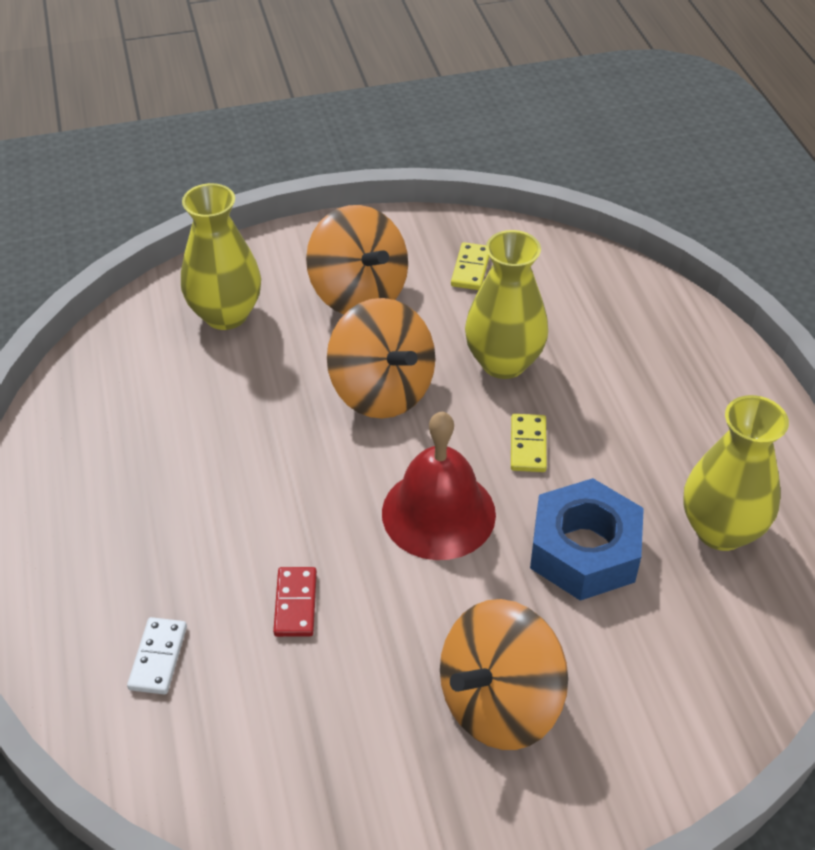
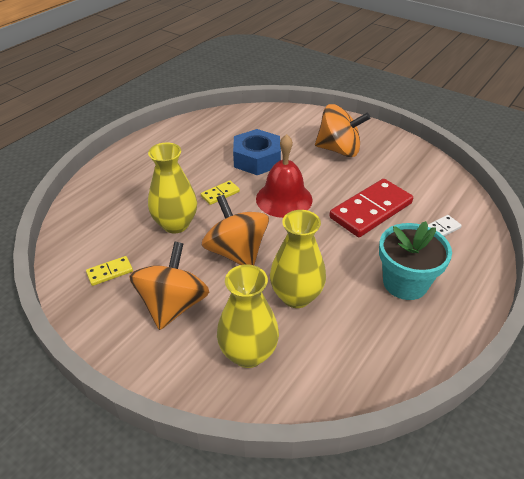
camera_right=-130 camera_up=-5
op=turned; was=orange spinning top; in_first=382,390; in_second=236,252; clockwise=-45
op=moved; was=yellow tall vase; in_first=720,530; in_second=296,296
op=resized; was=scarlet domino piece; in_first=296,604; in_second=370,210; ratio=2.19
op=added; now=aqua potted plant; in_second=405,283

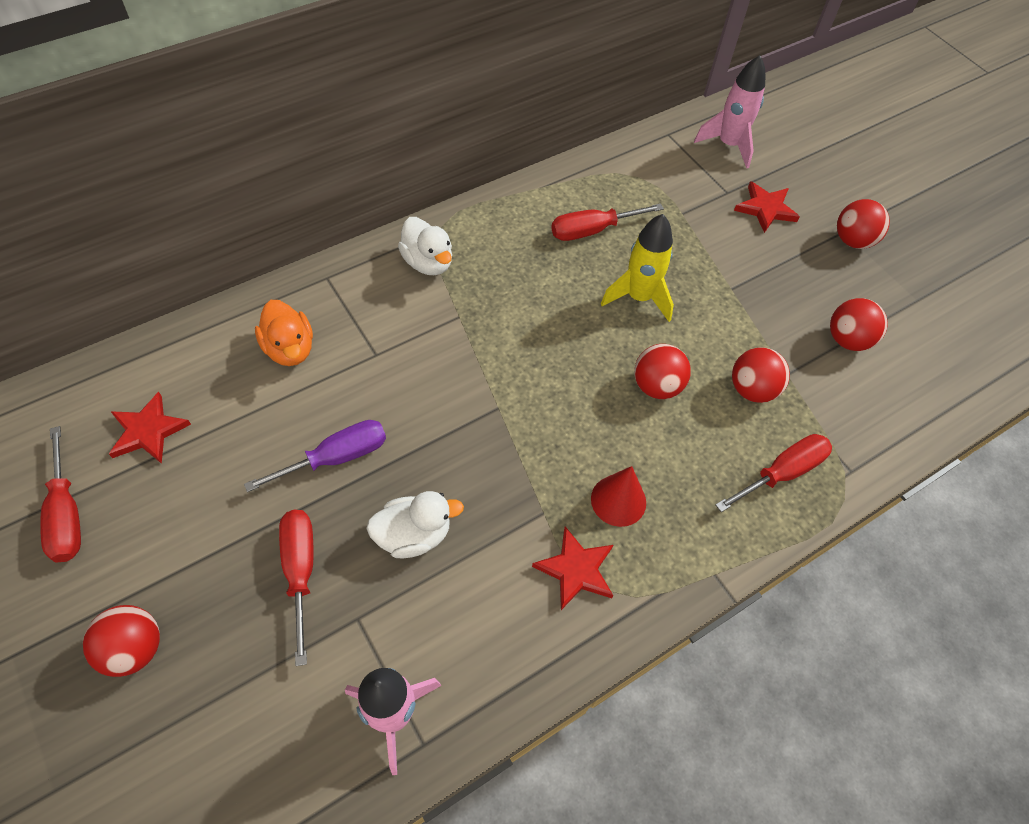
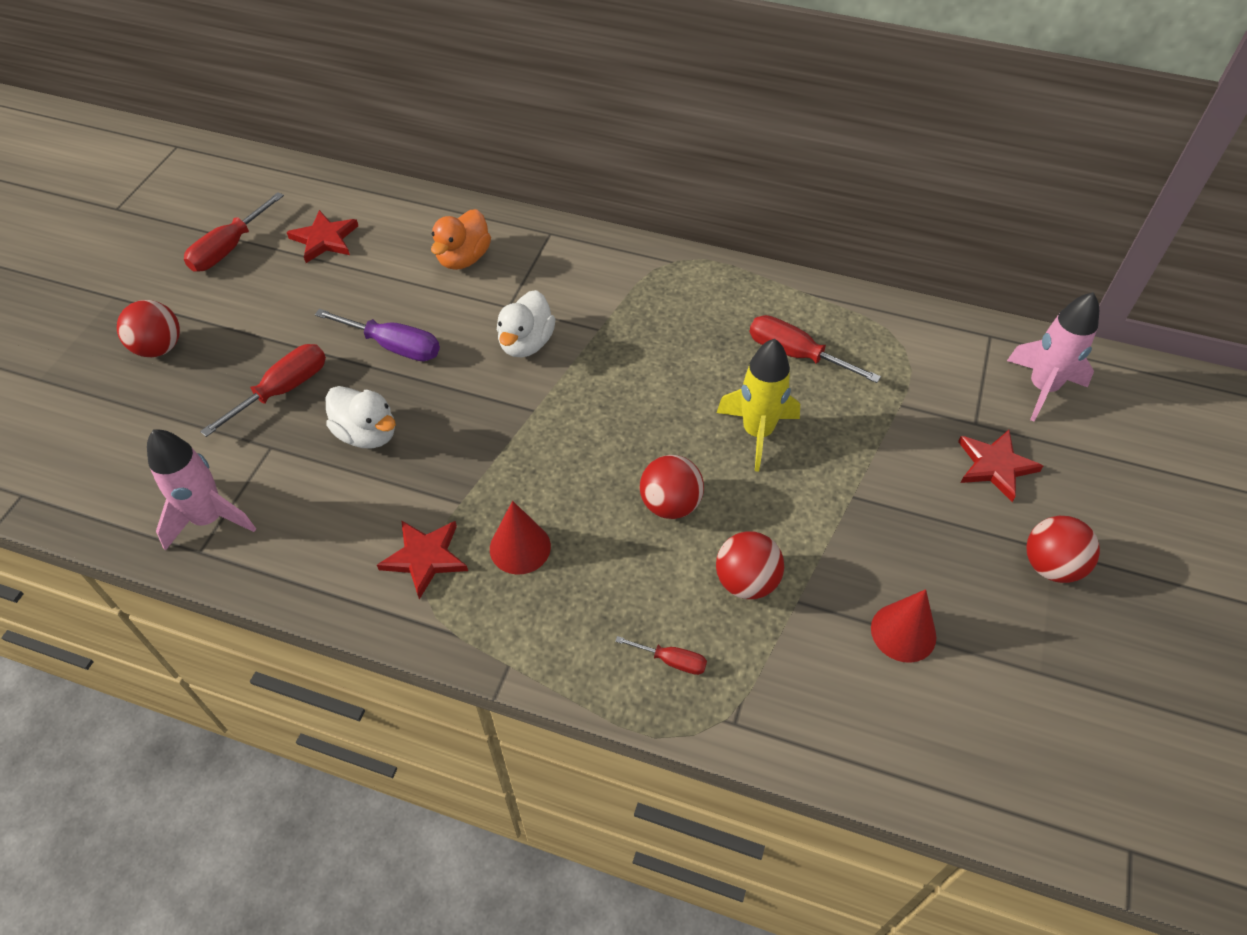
camera_right=55 camera_up=-5
op=moved; was=white toy duck; in_first=428,262; in_second=526,343
op=resized; was=scarlet hand screwdriver; in_first=781,473; in_second=671,660; ratio=0.55
op=replaced; was=scarlet play ball; now=scarlet solid cone; in_first=847,340; in_second=903,632

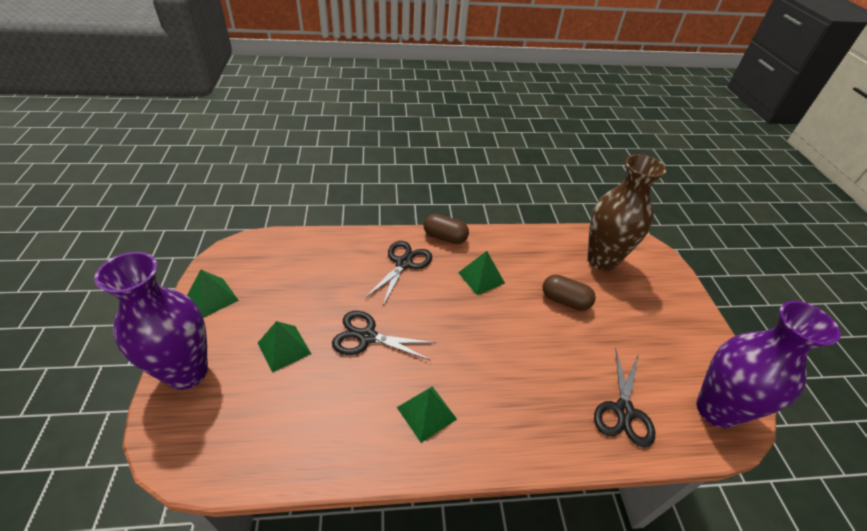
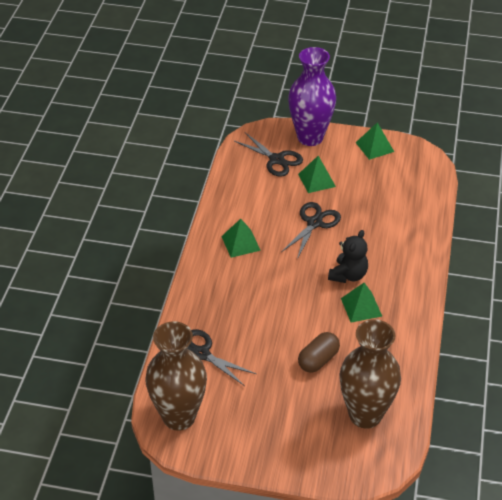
camera_right=110 camera_up=0
op=recoloured; was=violet tall vase; now=russet tall vase; in_first=716,410; in_second=179,417
op=moved; was=ebony pair of scissors; in_first=403,263; in_second=276,160
op=added; now=ebony teddy bear; in_second=348,275
op=removed; was=russet capsule; in_first=445,237

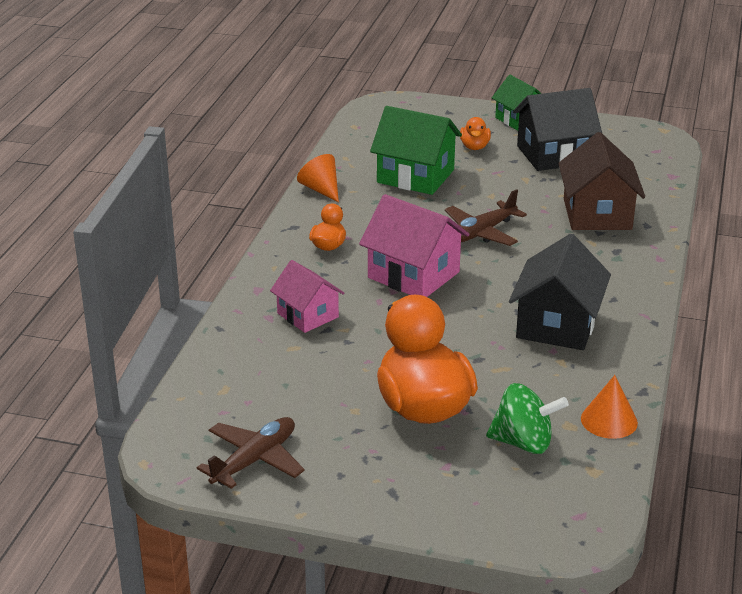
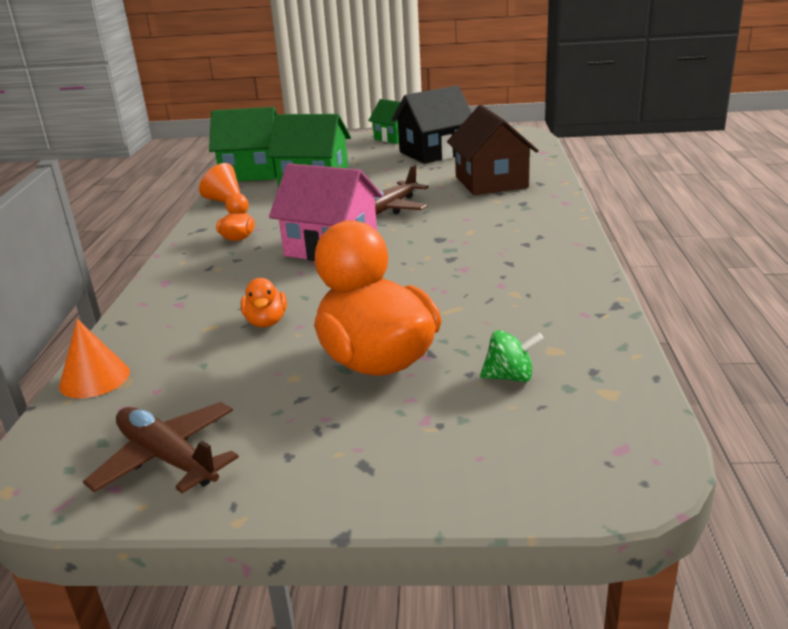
camera_right=-10 camera_up=-5
op=moved; was=orange solid cone; in_first=609,420; in_second=94,378
op=turned; was=russet plane; in_first=254,460; in_second=167,458; clockwise=-75
op=added; now=leaf-green toy house; in_second=252,172
op=moved; was=orange toy duck; in_first=474,147; in_second=266,322
op=resized; was=leaf-green spinning top; in_first=523,443; in_second=510,377; ratio=0.64
op=removed; was=pink toy house; in_first=307,315
op=removed; was=ebony toy house; in_first=557,325

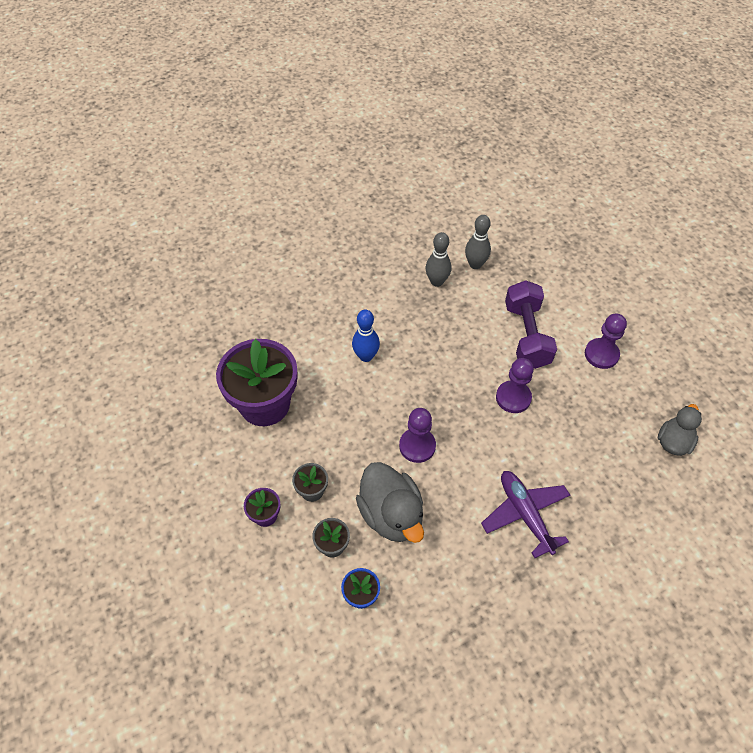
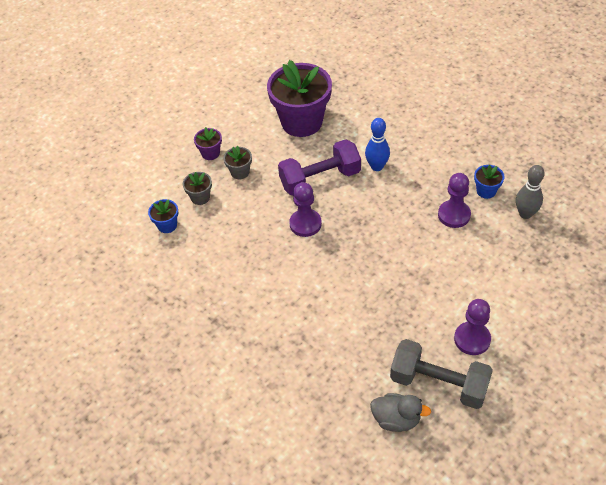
camera_right=75 camera_up=-5
op=moved; was=violet hand weight; in_first=526,335; in_second=320,179
op=added; now=ash-grey hand weight; in_second=439,383
op=moved; was=violet pawn; in_first=513,398; in_second=454,215
op=replaced; was=ash-grey skittle; now=royal blue potted plant; in_first=437,281; in_second=486,191
op=removed; was=ash-grey toy duck; in_first=391,514
op=removed; was=violet plane; in_first=525,514

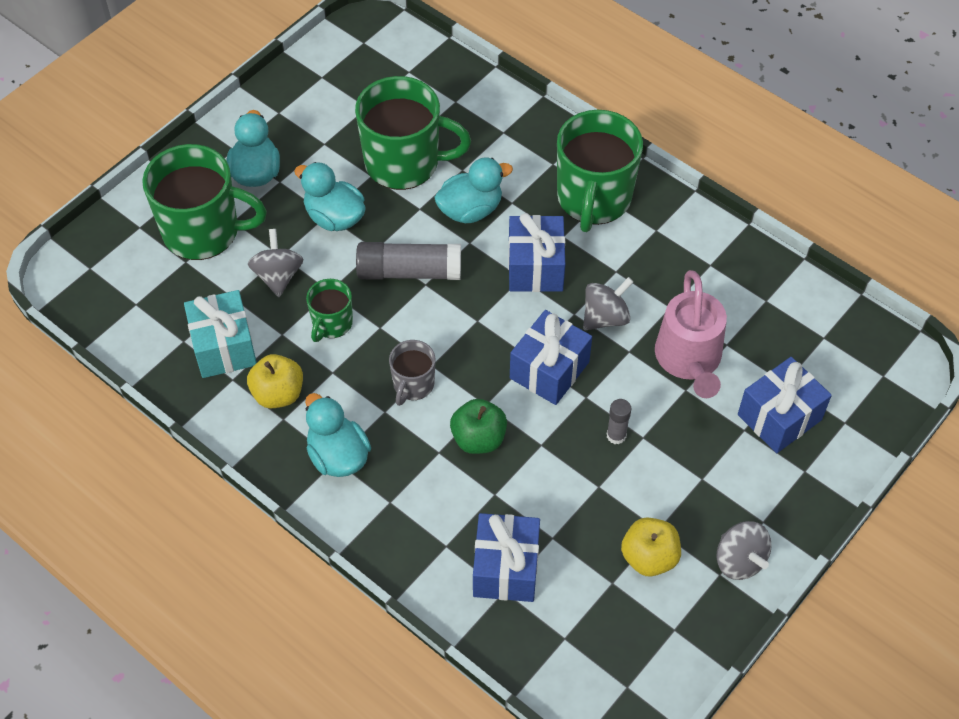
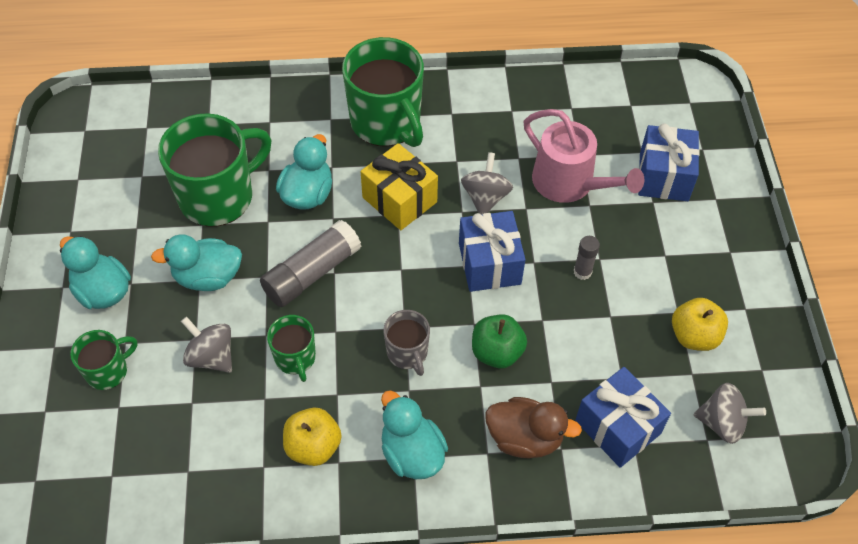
camera_right=-45 camera_up=0
op=resized; was=leaf-green tea mug; in_first=203,231; in_second=108,371; ratio=0.51
op=recoloured; was=royal blue wrapped gift; now=yellow wrapped gift; in_first=535,267; in_second=399,199
op=turned; was=aqua toy duck; in_first=338,456; in_second=412,453; clockwise=45
op=added; now=russet toy duck; in_second=524,438
op=moved; was=ash-grey spinning top; in_first=739,561; in_second=722,423
op=removed; was=aqua wrapped gift; in_first=224,347

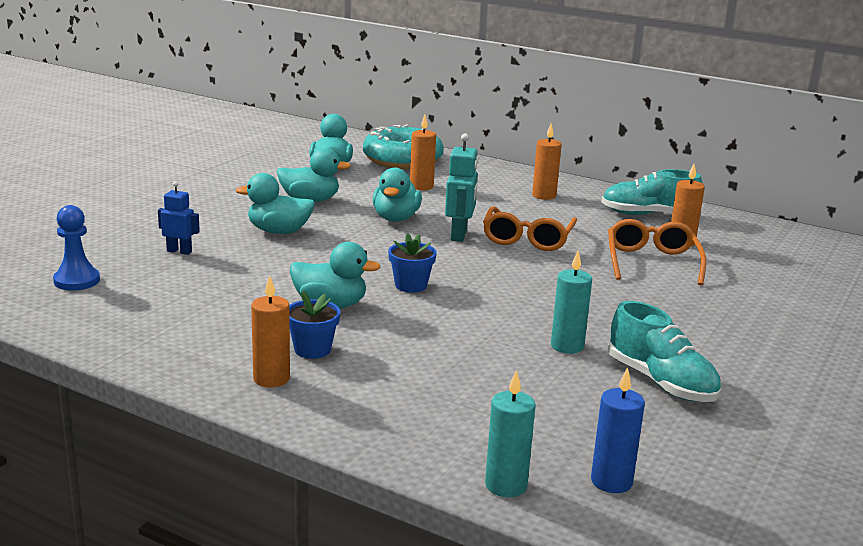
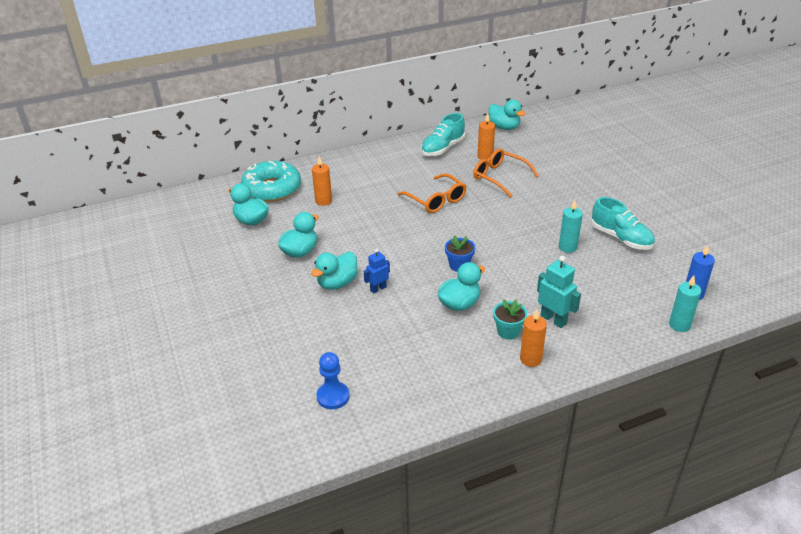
camera_right=-50 camera_up=15
op=moved; was=royal blue toy robot; in_first=179,251; in_second=378,289
op=moved; was=aqua toy duck; in_first=396,218; in_second=504,127
op=recoloured; was=royal blue potted plant; now=aqua potted plant; in_first=312,349; in_second=508,331
op=moved; was=aqua toy robot; in_first=459,235; in_second=553,319
op=turned; was=aqua sneaker; in_first=661,382; in_second=621,238; clockwise=45
op=removed; was=orange wax candle; in_first=544,196

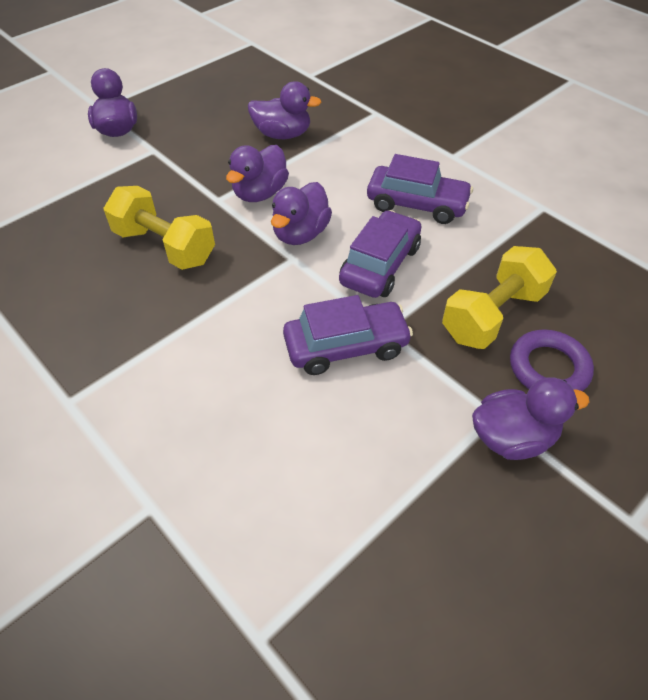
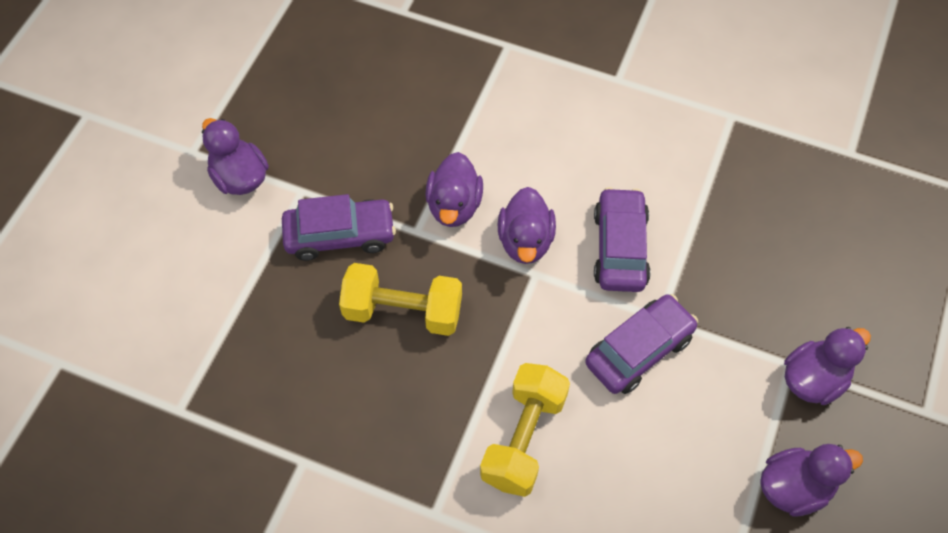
camera_right=-25 camera_up=10
op=moved; was=violet automobile; in_first=417,204; in_second=340,235
op=moved; was=yellow hand weight; in_first=493,315; in_second=524,438
op=moved; was=violet toy duck; in_first=282,134; in_second=794,487
op=removed; was=violet hoop; in_first=548,368

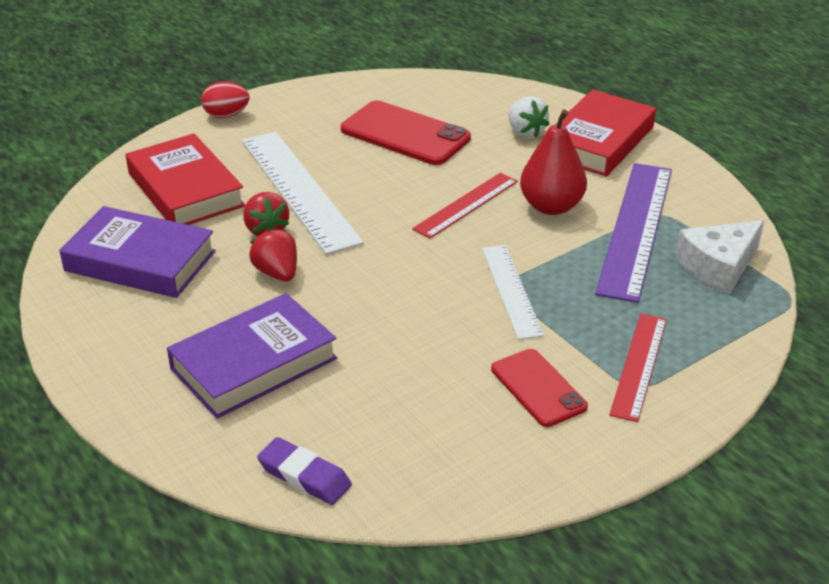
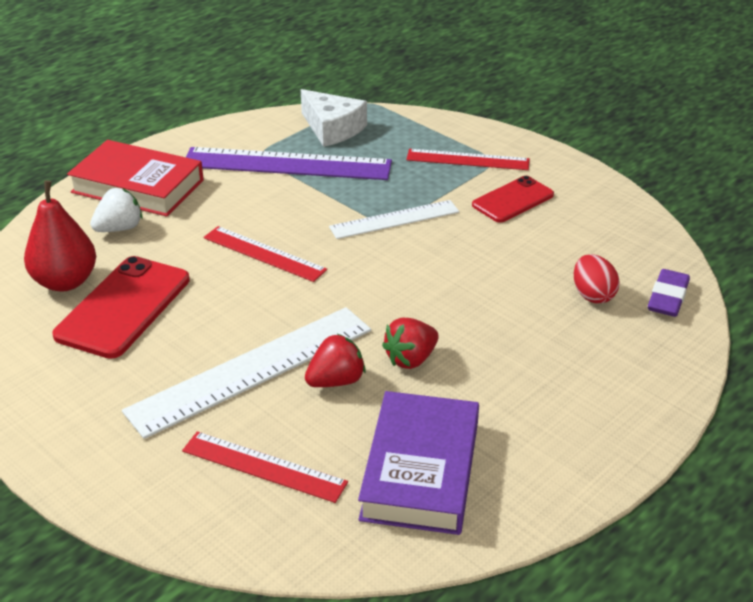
camera_right=-100 camera_up=0
op=moved; was=scarlet pear fruit; in_first=551,206; in_second=65,282
op=replaced; was=scarlet hardcover; now=scarlet straightedge; in_first=185,189; in_second=263,467
op=moved; was=scarlet toy egg; in_first=226,115; in_second=592,295
op=removed; was=violet hardcover; in_first=254,364

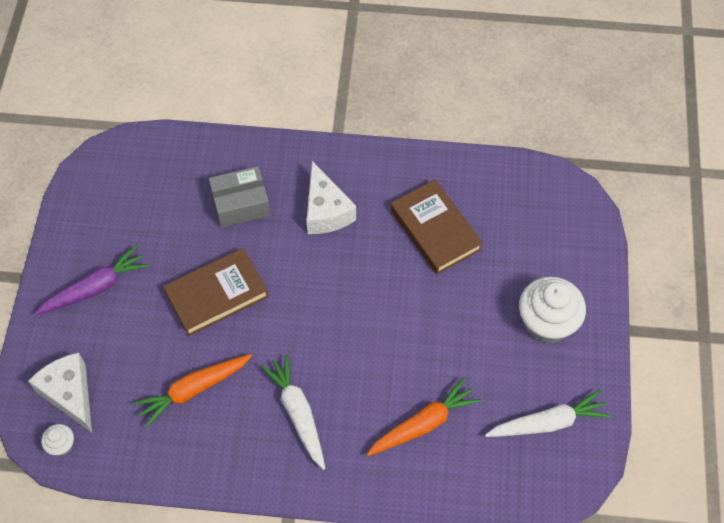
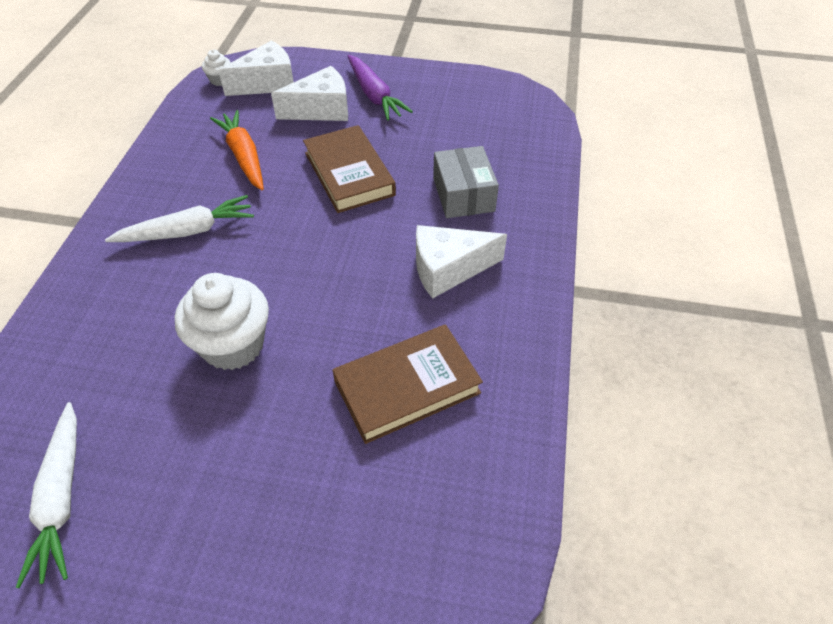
camera_right=95 camera_up=-10
op=moved; was=white muffin; in_first=546,323; in_second=233,345
op=added; now=white piece of cheese; in_second=321,109
op=removed; was=orange root vegetable; in_first=423,423

